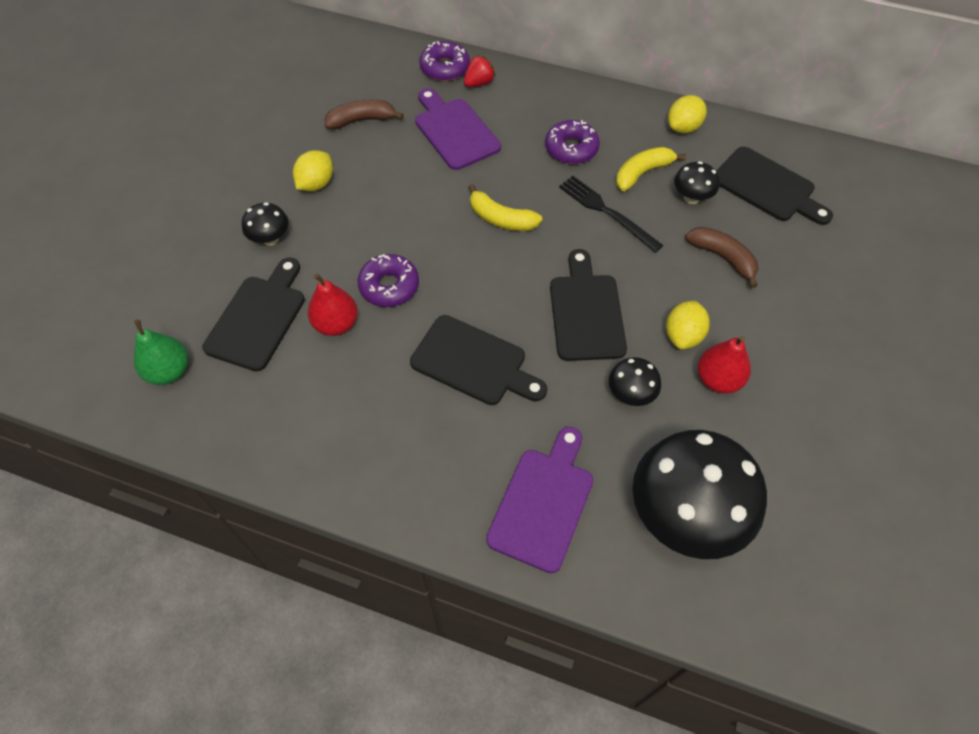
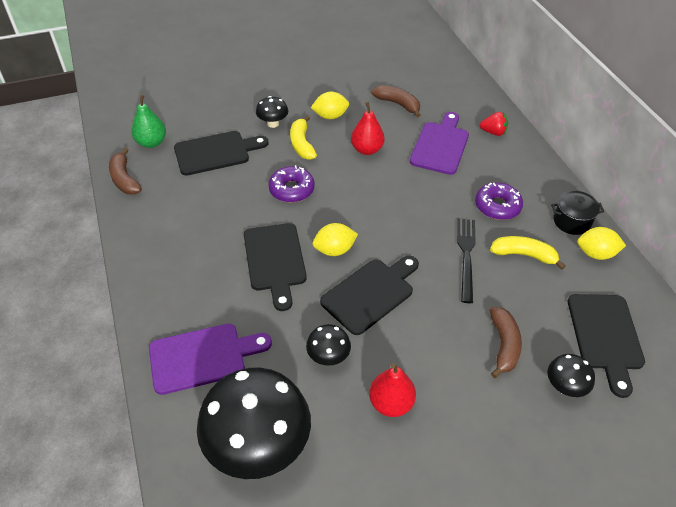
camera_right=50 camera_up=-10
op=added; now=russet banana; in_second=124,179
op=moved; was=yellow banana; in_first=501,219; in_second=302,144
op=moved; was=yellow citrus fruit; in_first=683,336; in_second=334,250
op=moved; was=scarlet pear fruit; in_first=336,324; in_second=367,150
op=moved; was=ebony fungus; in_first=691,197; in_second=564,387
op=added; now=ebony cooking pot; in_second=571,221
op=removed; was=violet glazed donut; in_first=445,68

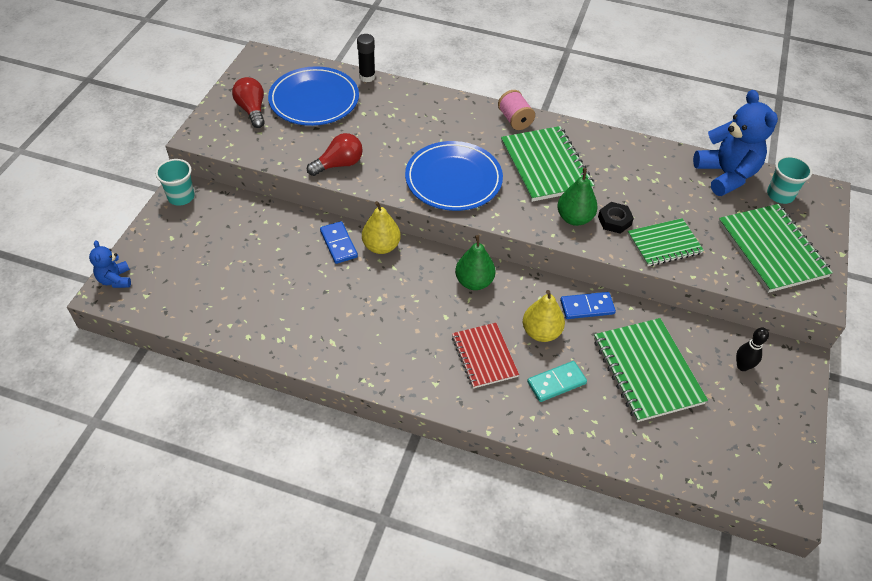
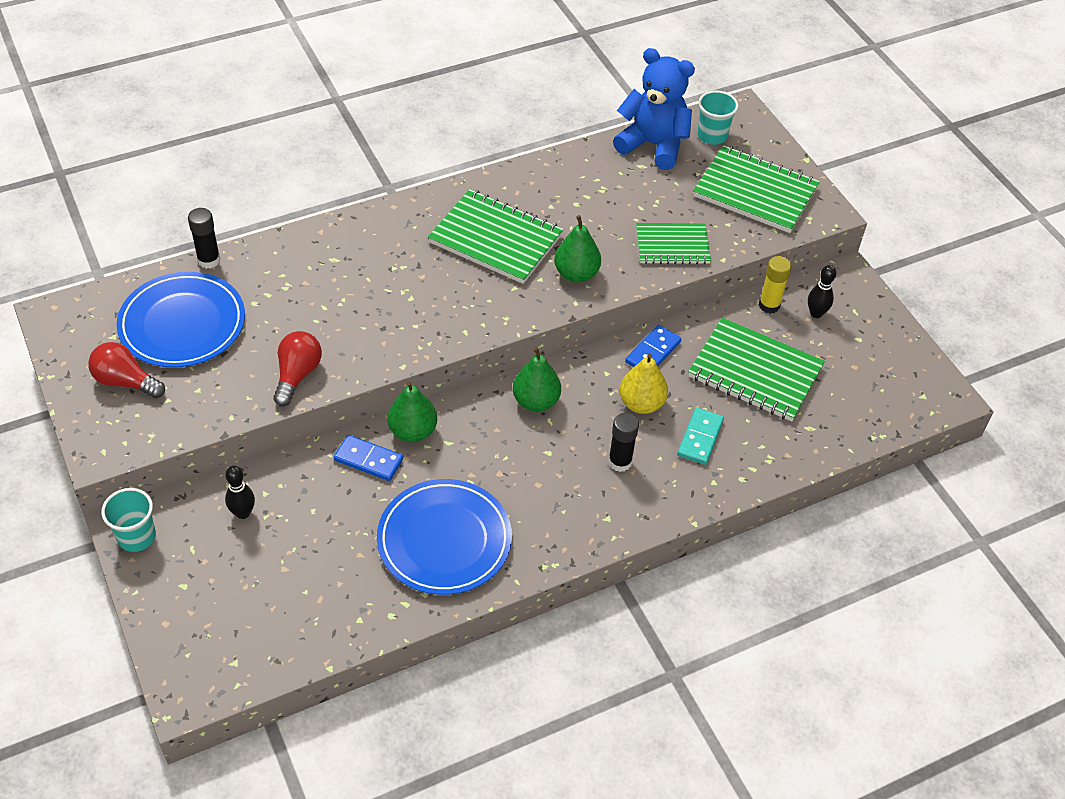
camera_right=-45 camera_up=0
op=added; now=ebony skittle; in_second=243,513
op=moved; was=royal blue dinner plate; in_first=453,179; in_second=444,540
op=recoloured; was=yellow pear fruit; now=leaf-green pear fruit; in_first=381,246; in_second=412,431
op=replaced; was=scarlet exercise book; now=ebony stick of glue; in_first=484,356; in_second=620,462
op=turned; was=leaf-green exercise book; in_first=664,244; in_second=672,246; clockwise=60
op=added; now=yellow stick of glue; in_second=769,305
op=removed; was=royal blue teddy bear; in_first=115,280
op=removed; was=pink bobbin; in_first=515,120
op=removed; was=ebony nut; in_first=614,221

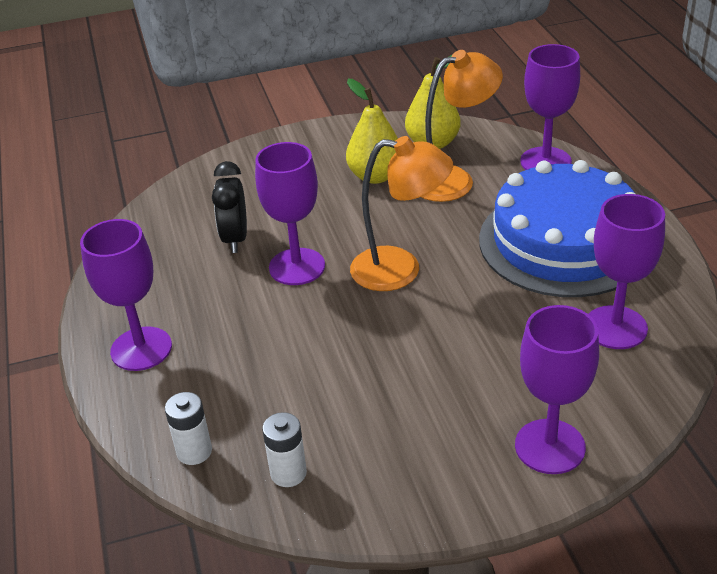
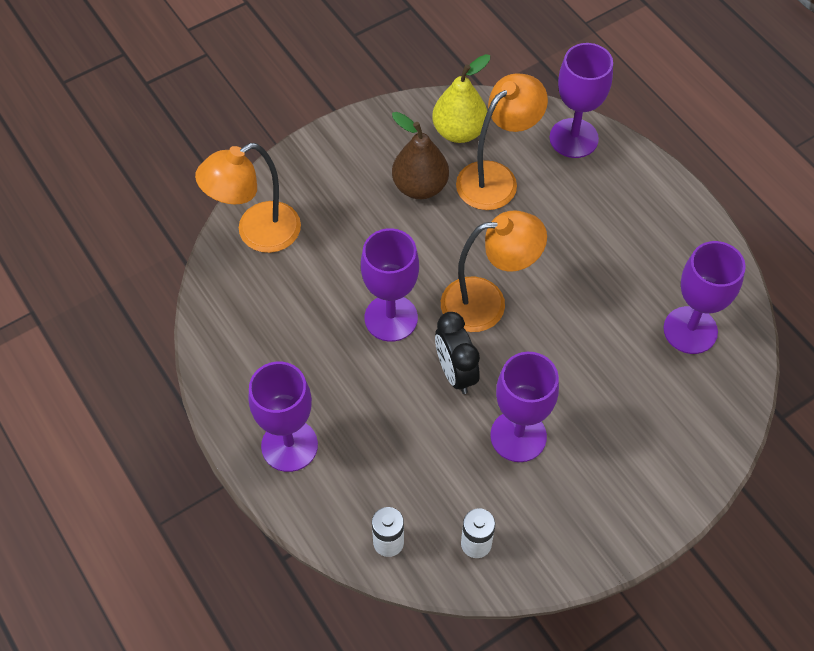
camera_right=-20 camera_up=20
op=added; now=orange lamp; in_second=257,233
op=recoloured; was=yellow pear fruit; now=russet pear fruit; in_first=375,176; in_second=420,186
op=moved; was=ebony bedside clock; in_first=235,239; in_second=455,373
op=moved; was=violet goblet; in_first=550,446; in_second=518,436
op=removed; was=royal blue layer cake; in_first=563,242

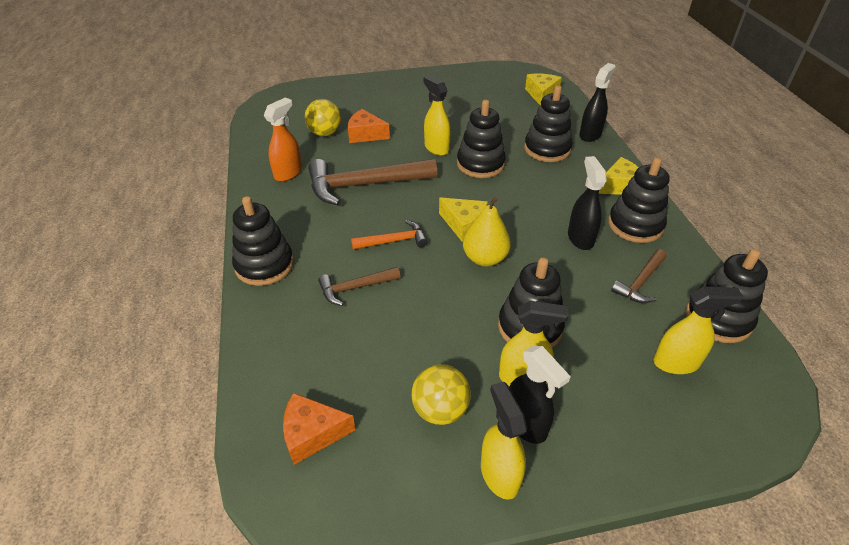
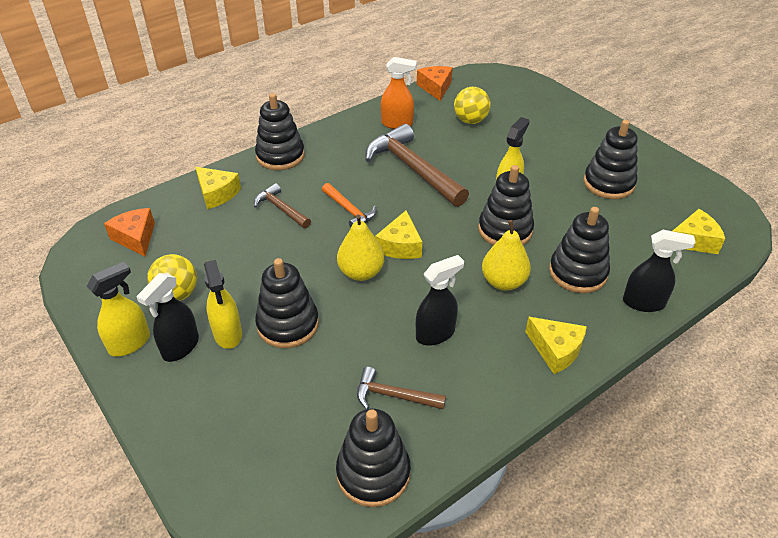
camera_right=65 camera_up=0
op=added; now=yellow piece of cheese; in_second=217,194
op=moved; was=orange piece of cheese; in_first=365,134; in_second=435,88
op=added; now=yellow pear fruit; in_second=503,282
op=moved; was=ebony stacking rings; in_first=635,225; in_second=608,183
op=removed; was=yellow spray cleaner; in_first=676,363

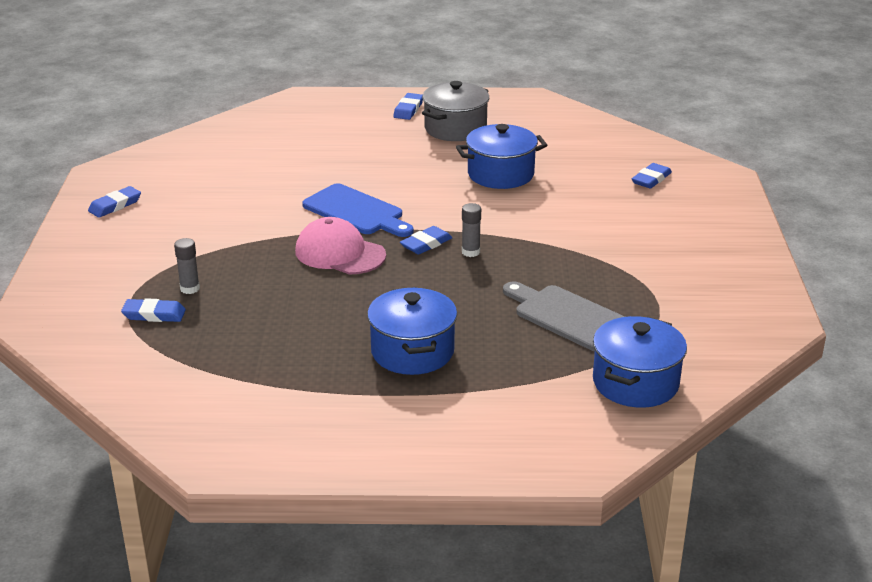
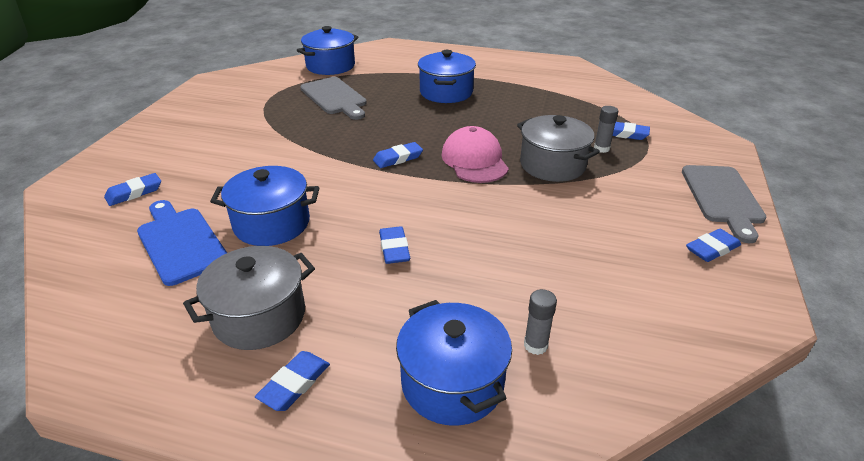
camera_right=-165 camera_up=5
op=moved; was=royal blue chopping board; in_first=356,212; in_second=180,242
op=added; now=royal blue gum eraser; in_second=394,248
op=added; now=royal blue cooking pot; in_second=452,383
op=turned; was=pink cap; in_first=340,253; in_second=474,160; clockwise=-150
op=added; now=ash-grey cooking pot; in_second=552,165
op=moved; was=ash-grey stick of glue; in_first=470,252; in_second=535,345
op=added; now=ash-grey chopping board; in_second=723,197

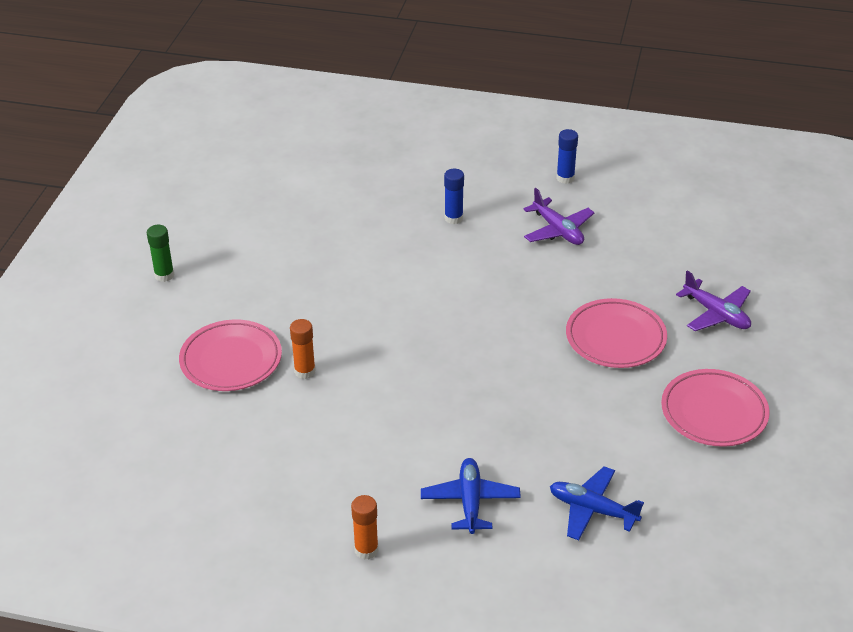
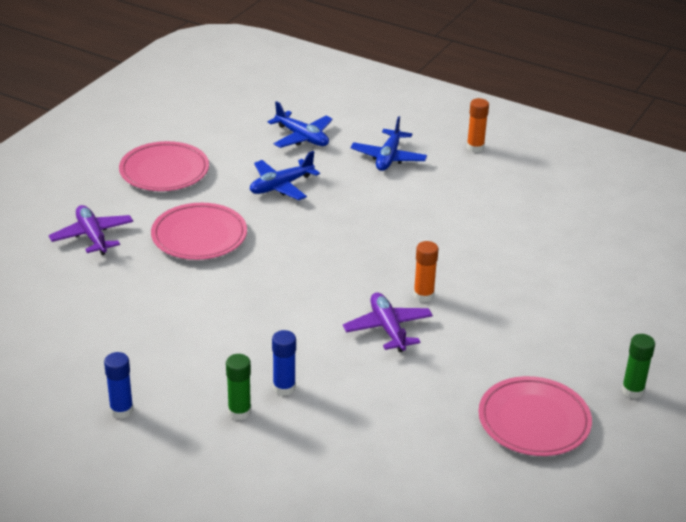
camera_right=-165 camera_up=-5
op=added; now=leaf-green stick of glue; in_second=239,412
op=added; now=royal blue plane; in_second=281,186
op=moved; was=violet plane; in_first=558,230; in_second=388,329
op=moved; was=orange stick of glue; in_first=305,371; in_second=423,295
op=moved; was=pink dinner plate; in_first=231,360; in_second=534,421

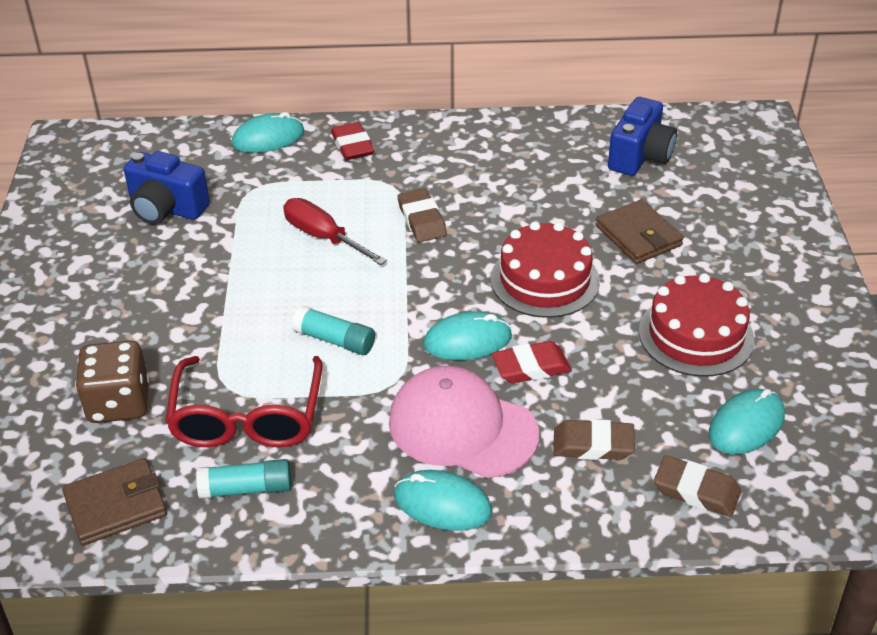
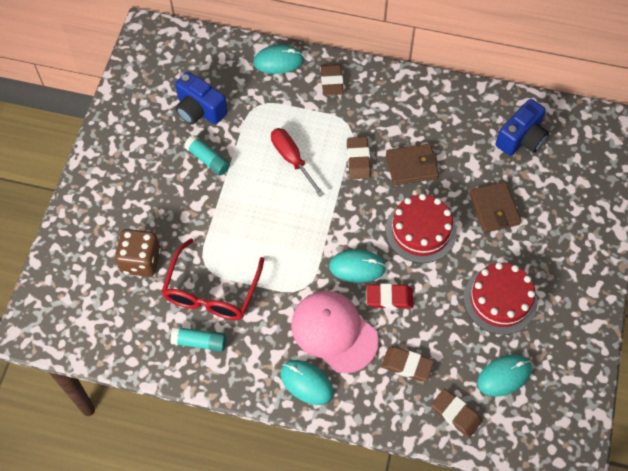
camera_right=15 camera_up=20
op=moved; was=aqua stick of glue; in_first=334,340; in_second=208,159
op=recoloured; was=scarlet gum eraser; now=russet gum eraser; in_first=352,146; in_second=331,82
op=moved; was=russet wallet; in_first=116,505; in_second=412,166

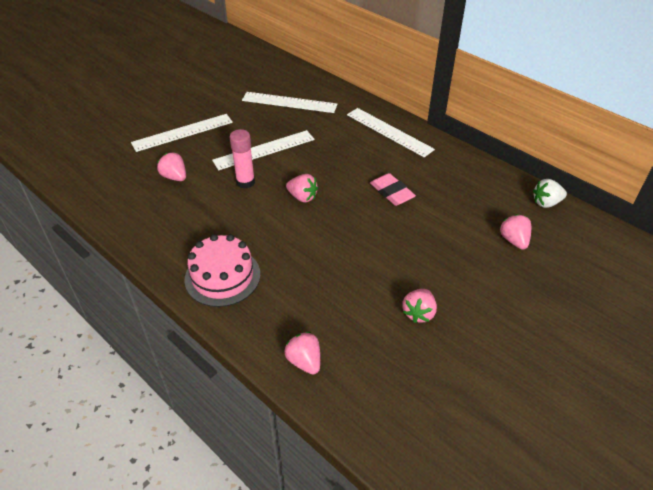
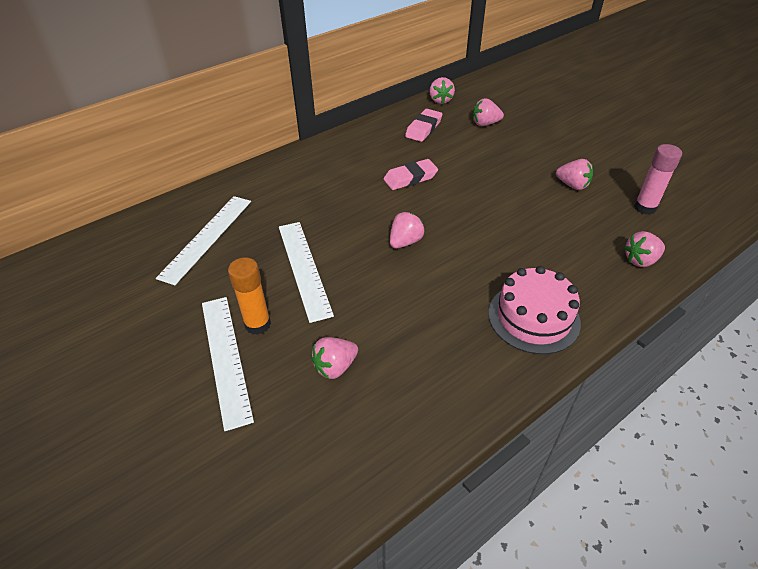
camera_right=-80 camera_up=0
op=added; now=orange stick of glue; in_second=258,324
op=added; now=pink gum eraser; in_second=423,128
op=recoloured; was=white berry; now=pink berry; in_first=546,203; in_second=440,100
op=moved; was=pink stick of glue; in_first=245,182; in_second=645,207
op=removed; was=white straightedge; in_first=389,132

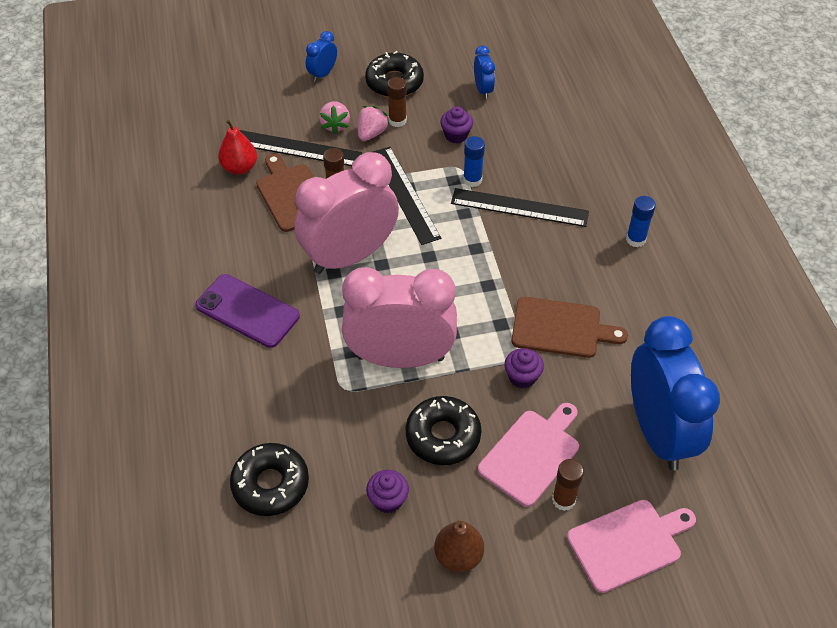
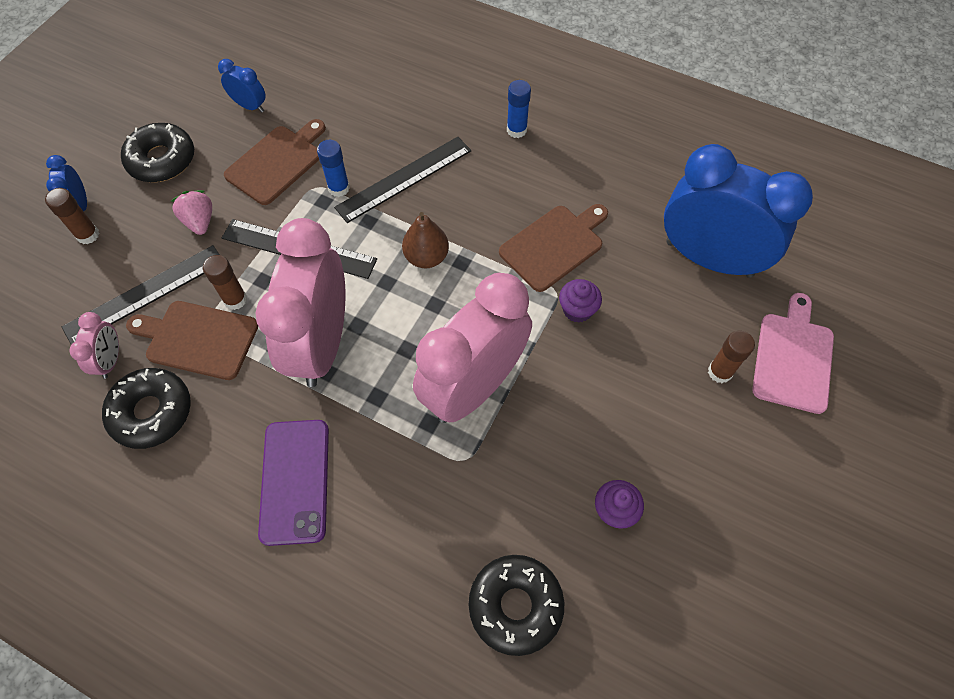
camera_right=-50 camera_up=10
op=moved; was=russet stick of glue; in_first=397,121; in_second=88,235
op=replaced; was=scarlet pear fruit; now=pink bedside clock; in_first=240,168; in_second=111,360
op=moved; was=ebony glazed donut; in_first=443,436; in_second=151,412
op=replaced; was=violet muffin; now=russet chopping board; in_first=456,135; in_second=277,162
op=turned; was=violet phone; in_first=247,311; in_second=295,481; clockwise=-75
op=moved; was=russet pear fruit; in_first=458,556; in_second=426,257
op=removed; was=pink berry; in_first=335,125
op=removed; was=pink chopping board; in_first=531,454

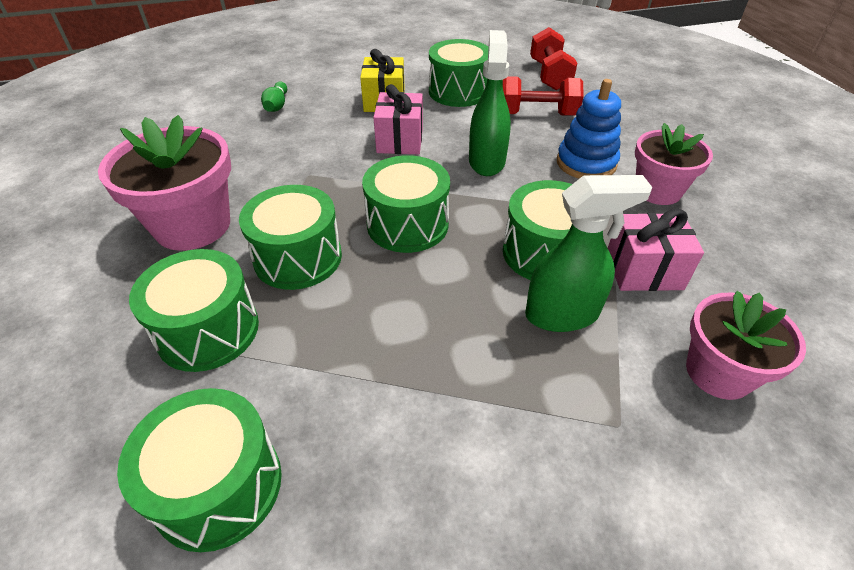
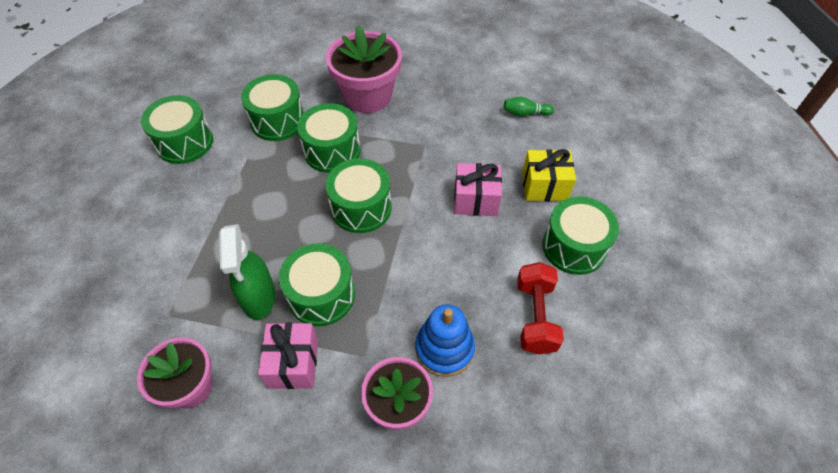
camera_right=90 camera_up=10
op=removed; was=leaf-green spray cleaner; in_first=486,161
op=removed; was=scarlet hand weight; in_first=549,75

